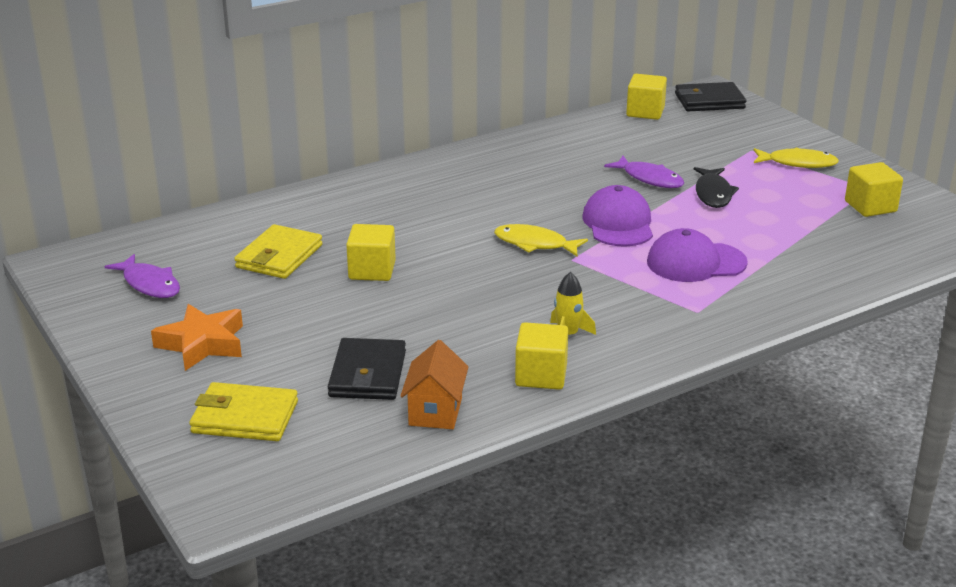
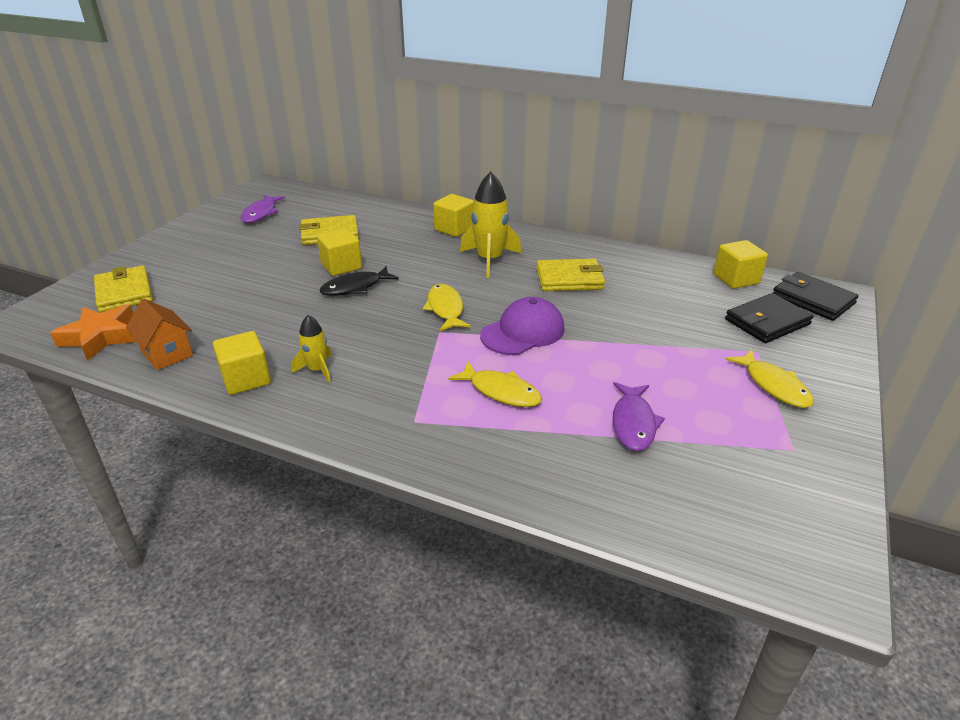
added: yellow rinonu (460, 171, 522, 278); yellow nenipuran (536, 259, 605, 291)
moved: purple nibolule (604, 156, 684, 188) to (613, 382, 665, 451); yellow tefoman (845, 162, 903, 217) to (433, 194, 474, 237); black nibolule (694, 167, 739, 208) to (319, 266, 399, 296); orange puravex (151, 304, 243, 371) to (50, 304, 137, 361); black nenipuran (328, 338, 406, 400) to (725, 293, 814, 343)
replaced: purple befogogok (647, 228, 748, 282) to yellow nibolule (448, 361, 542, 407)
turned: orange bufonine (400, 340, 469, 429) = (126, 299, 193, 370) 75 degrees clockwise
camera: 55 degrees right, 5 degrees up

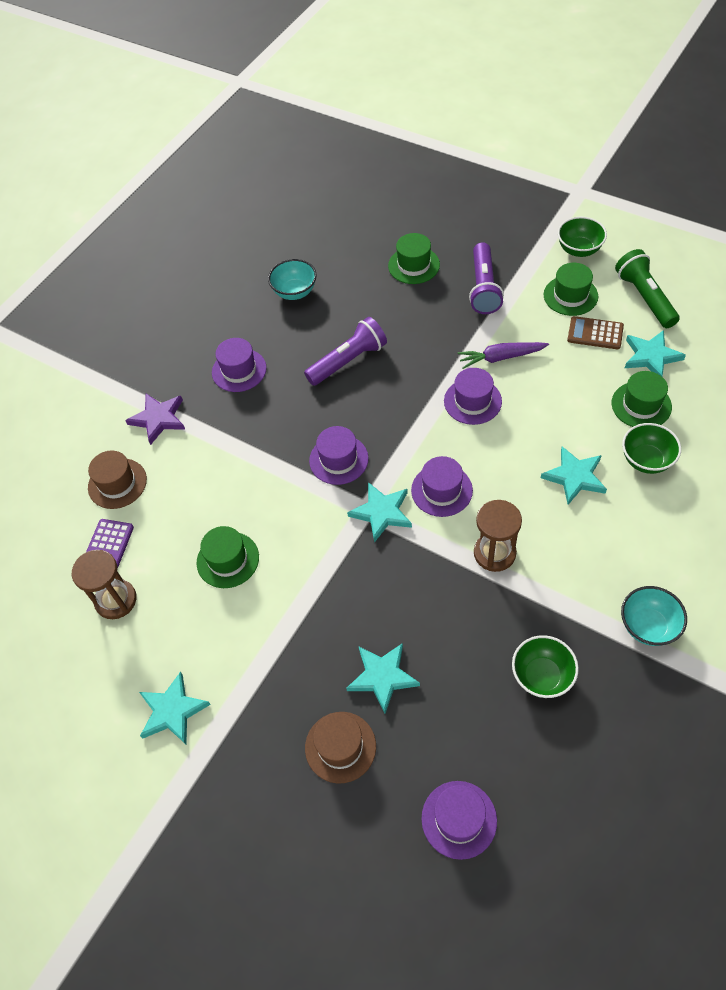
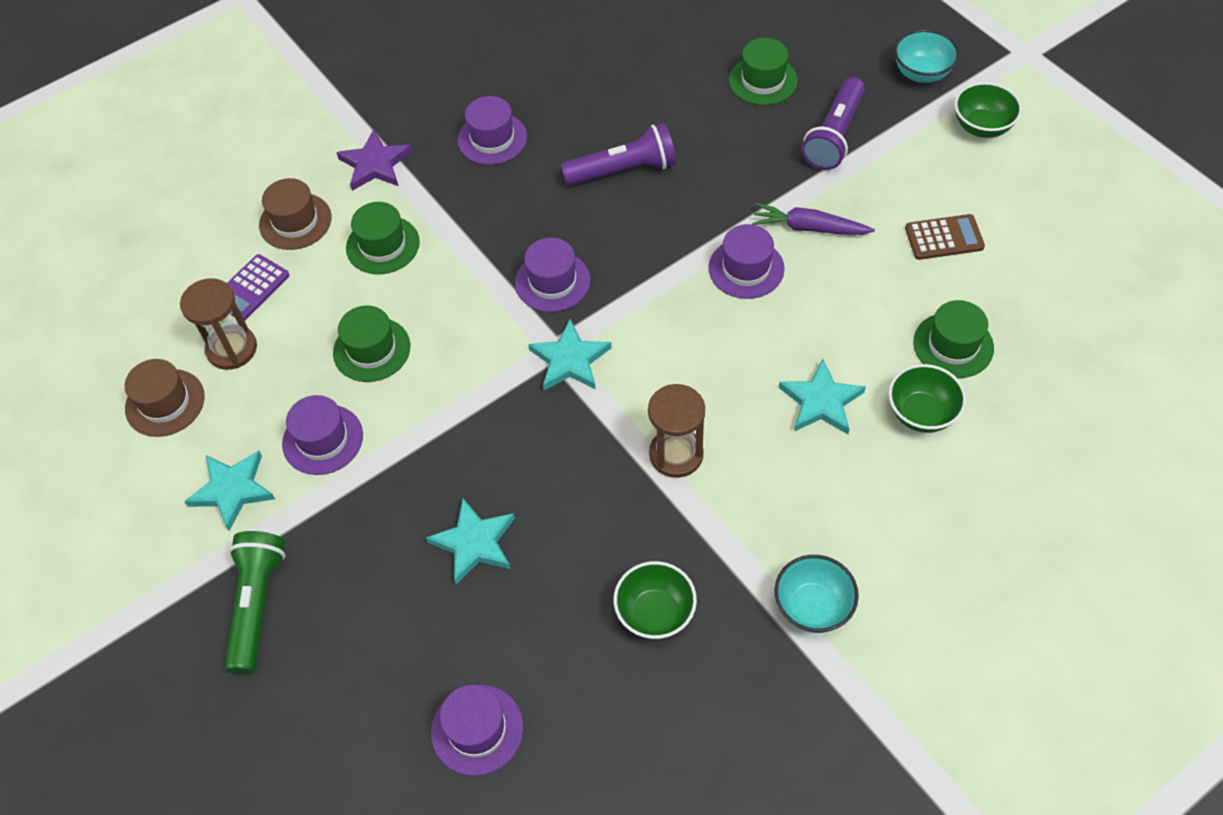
removed: turquoise puravex (625, 330, 686, 376)
moved: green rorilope (615, 249, 680, 328) to (225, 531, 286, 674); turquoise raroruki (268, 259, 317, 300) to (894, 29, 959, 83); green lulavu (544, 263, 598, 316) to (346, 202, 420, 274); purple lulavu (411, 456, 473, 517) to (282, 395, 363, 475); brown lulavu (305, 712, 376, 783) to (125, 359, 205, 437)
turned: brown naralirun (567, 316, 624, 349) = (905, 214, 985, 260) 135 degrees clockwise
camera: 20 degrees right, 0 degrees up

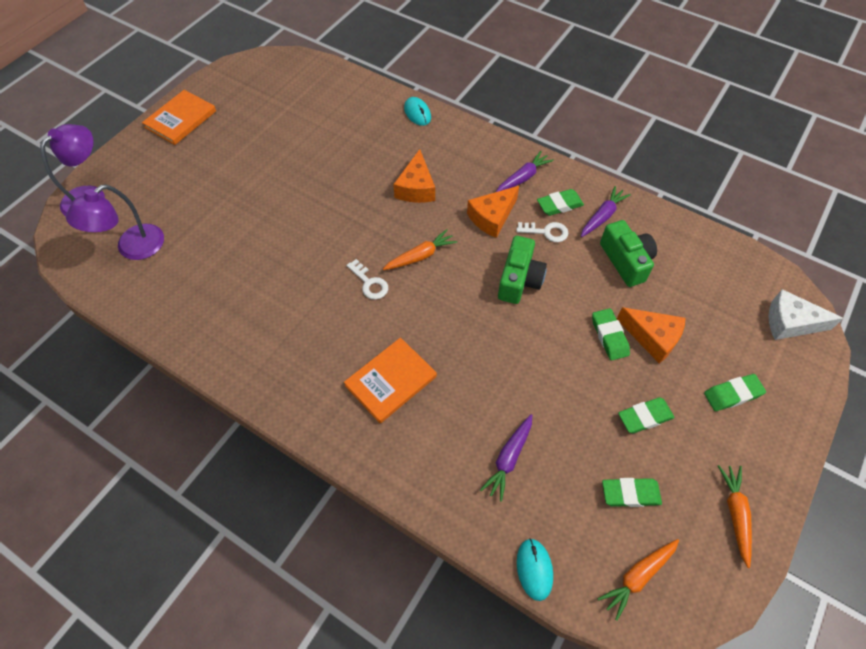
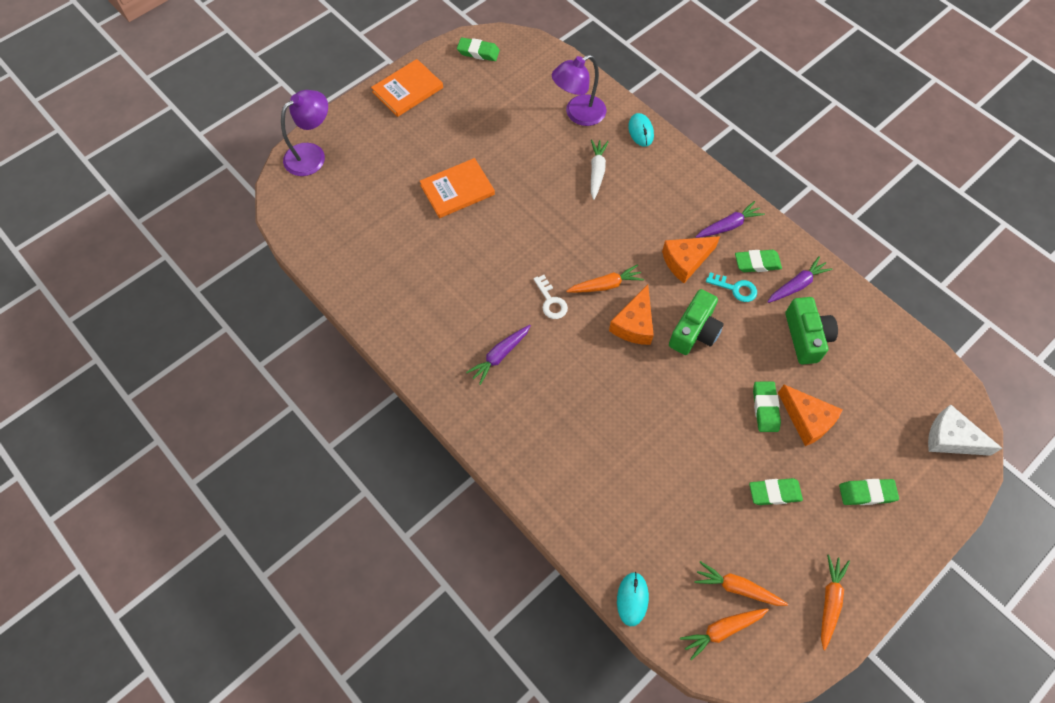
added: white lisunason (591, 140, 609, 200); orange lisunason (694, 561, 788, 606)
moved: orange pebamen (393, 149, 435, 203) to (609, 285, 654, 345); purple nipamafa (66, 185, 164, 260) to (552, 55, 606, 126); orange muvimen (344, 338, 437, 423) to (420, 158, 495, 218); purple lisunason (480, 414, 532, 502) to (466, 325, 531, 385); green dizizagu (602, 478, 662, 507) to (457, 38, 500, 61)
recoloured: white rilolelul (516, 222, 568, 242) to turquoise rilolelul (706, 272, 757, 302)
camera: 15 degrees right, 5 degrees up

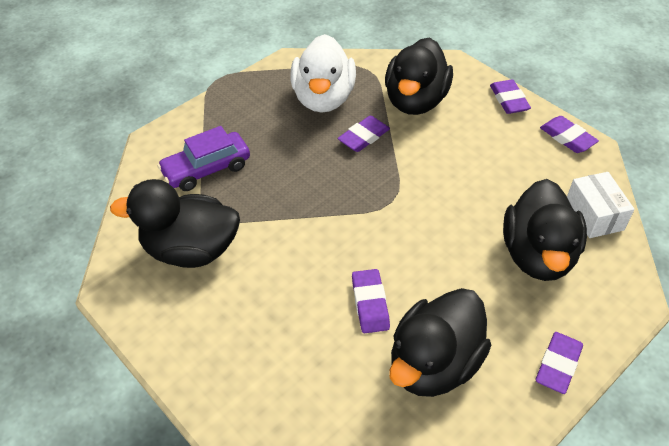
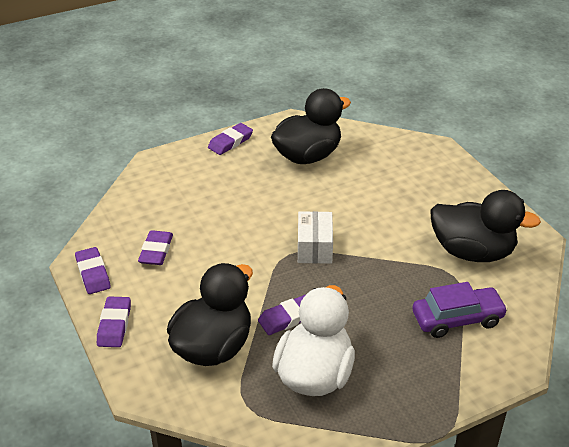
removed: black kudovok (503, 179, 587, 281)
moved: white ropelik (567, 172, 635, 238) to (298, 211, 333, 264); purple dizizagu (352, 269, 390, 333) to (138, 230, 173, 265)
camera: 165 degrees left, 10 degrees down

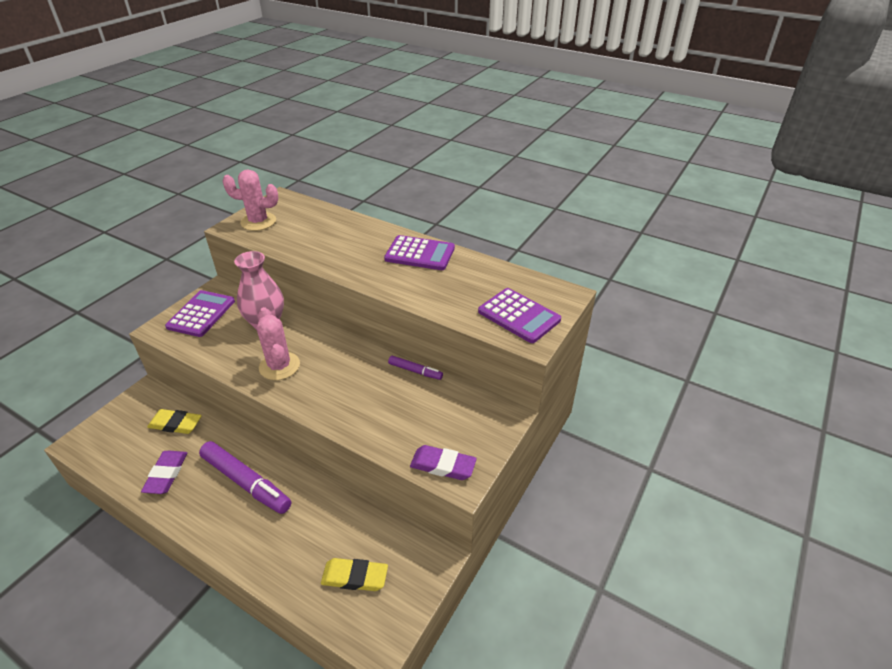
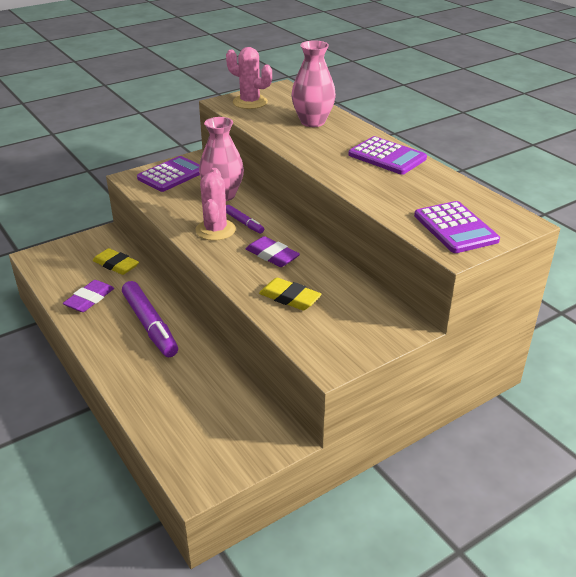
added: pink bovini (291, 41, 336, 127)
moved: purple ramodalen (388, 356, 443, 380) to (226, 205, 264, 234); purple dizizagu (410, 445, 477, 480) to (246, 236, 300, 267); yellow dizizagu (321, 558, 388, 591) to (259, 278, 322, 310)
camera: 25 degrees right, 5 degrees down

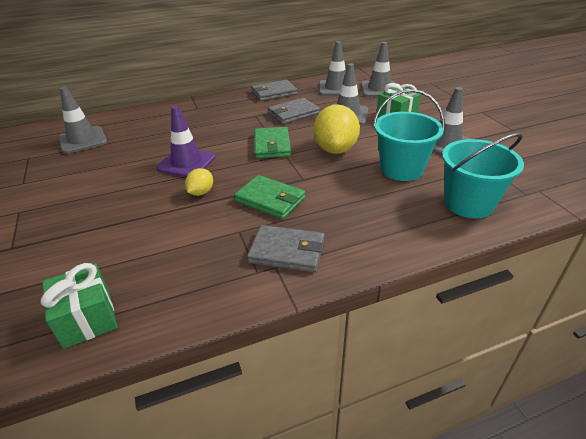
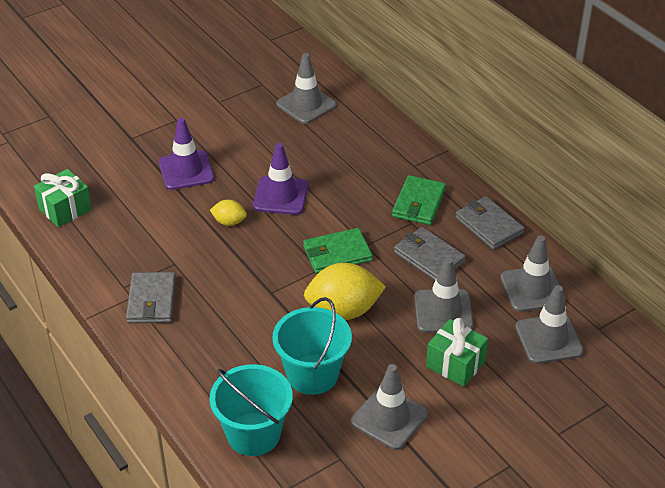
added: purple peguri (159, 118, 214, 190)
moved: green nenipuran (234, 175, 305, 219) to (392, 175, 446, 225)
camera: 75 degrees right, 5 degrees up

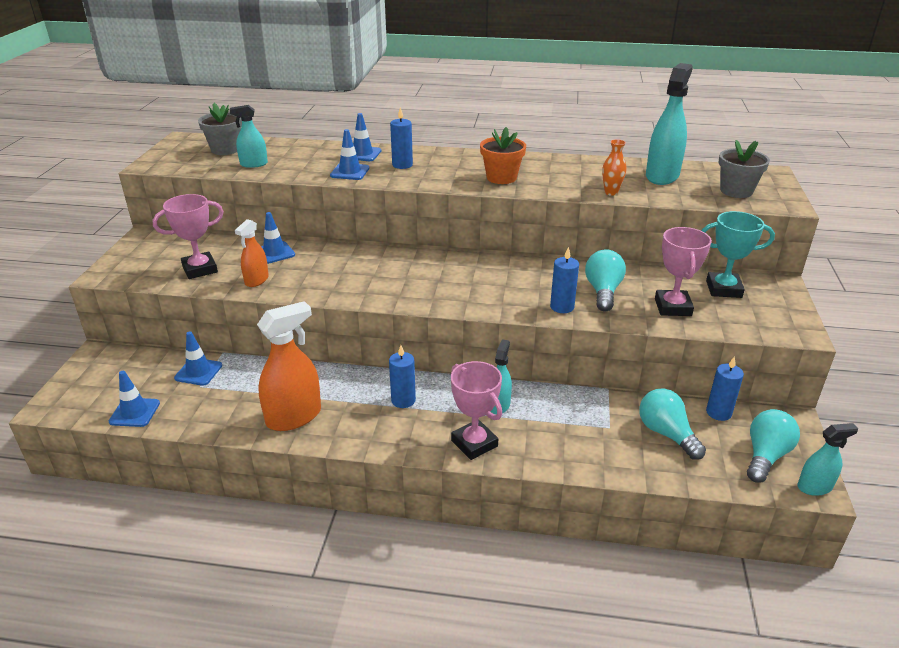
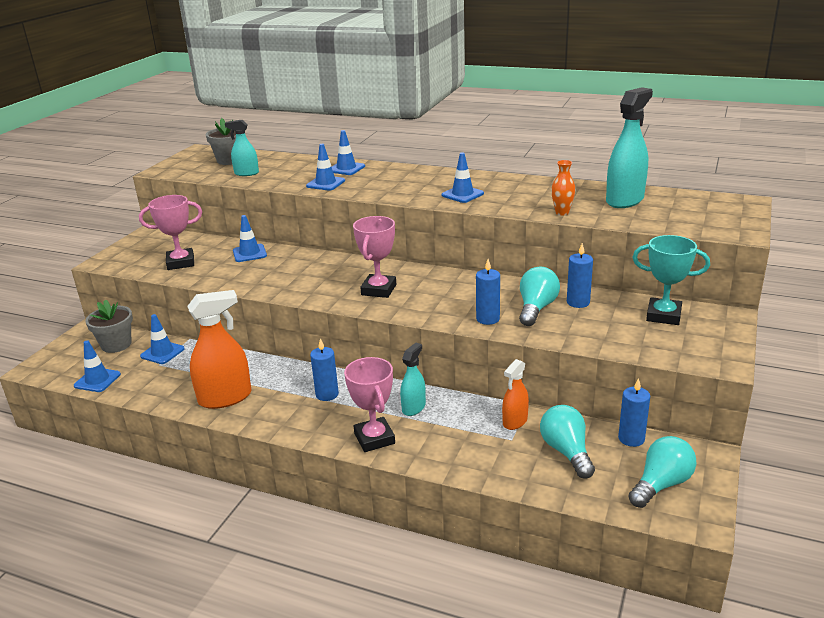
removed: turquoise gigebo (797, 423, 858, 496)
moved: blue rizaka (390, 107, 413, 169) to (567, 243, 593, 308); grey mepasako (719, 140, 770, 198) to (85, 300, 133, 353); orange gigebo (235, 219, 269, 287) to (502, 359, 529, 430); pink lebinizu (655, 227, 712, 316) to (353, 216, 396, 298)
replaced: orange mepasako (480, 127, 526, 184) to blue peguri (442, 153, 484, 203)
camera: 15 degrees right, 5 degrees down

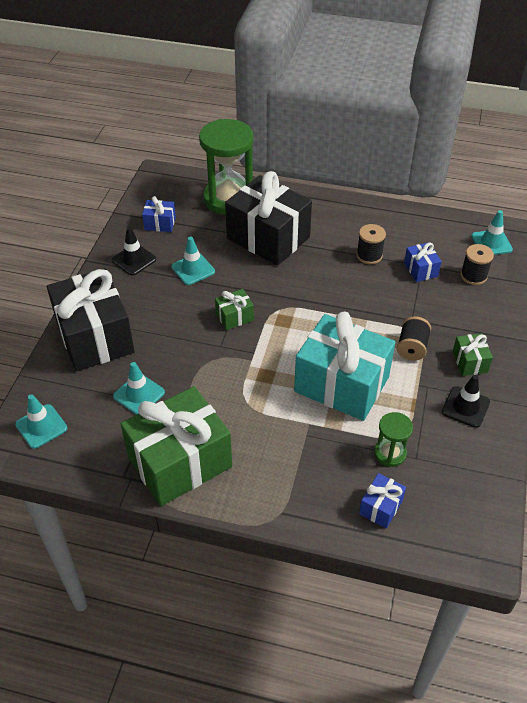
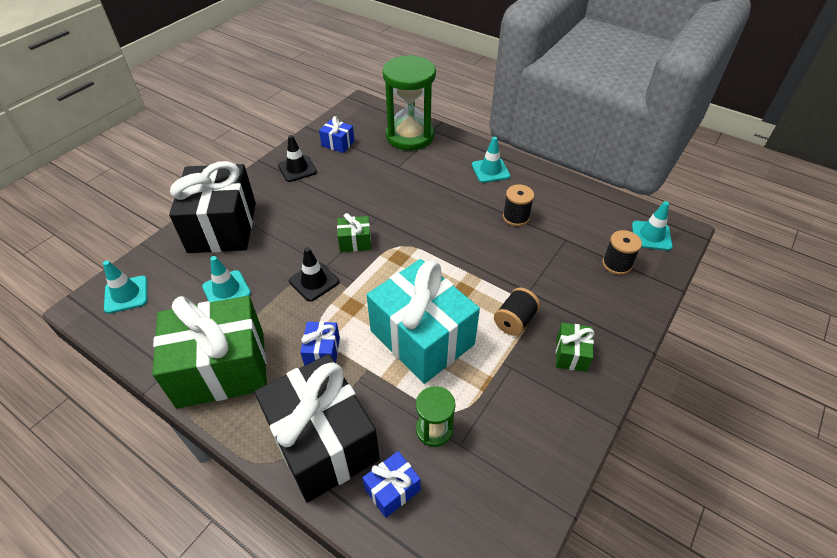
moved: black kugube (225, 171, 312, 266) to (254, 354, 380, 503); turquoise peguri (171, 236, 215, 285) to (472, 137, 510, 183); blue kugube (404, 242, 442, 282) to (300, 321, 340, 366); black peguri (442, 375, 490, 428) to (289, 247, 339, 302)
camera: 20 degrees right, 0 degrees up

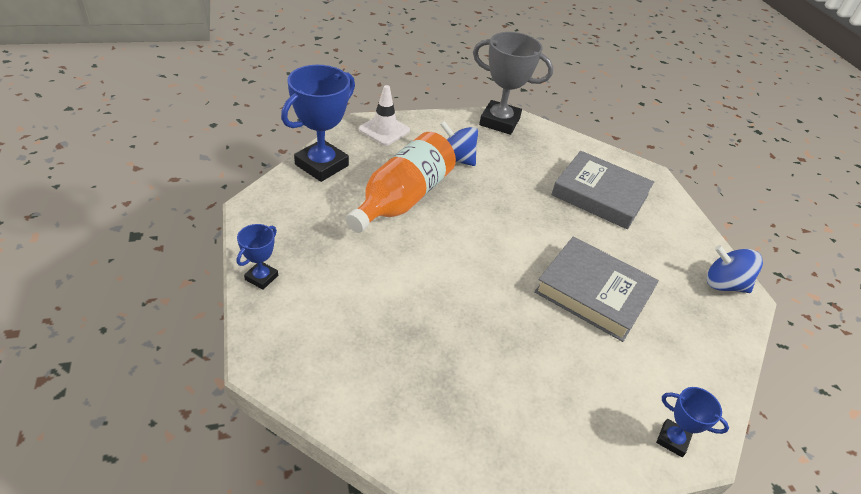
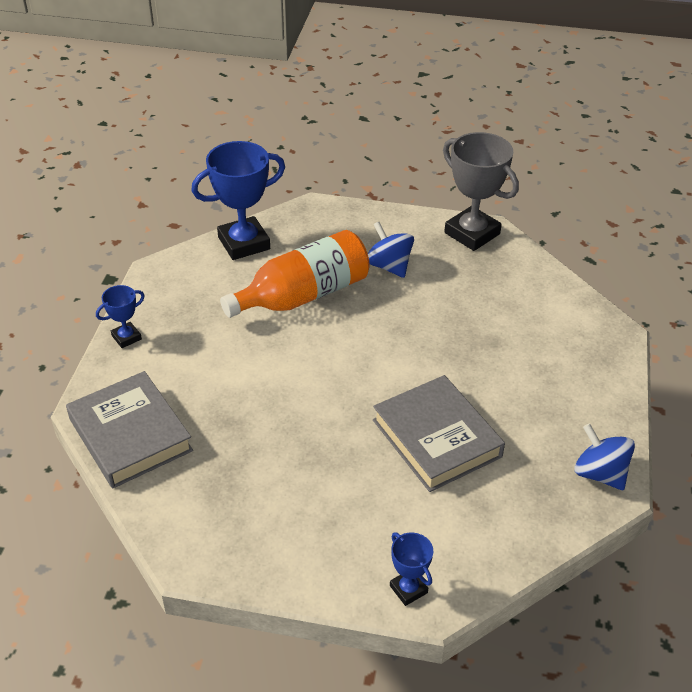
removed: white peguri (359, 85, 410, 146)
moved: grey muvimen (551, 151, 654, 229) to (66, 371, 193, 488)
camera: 30 degrees right, 0 degrees up

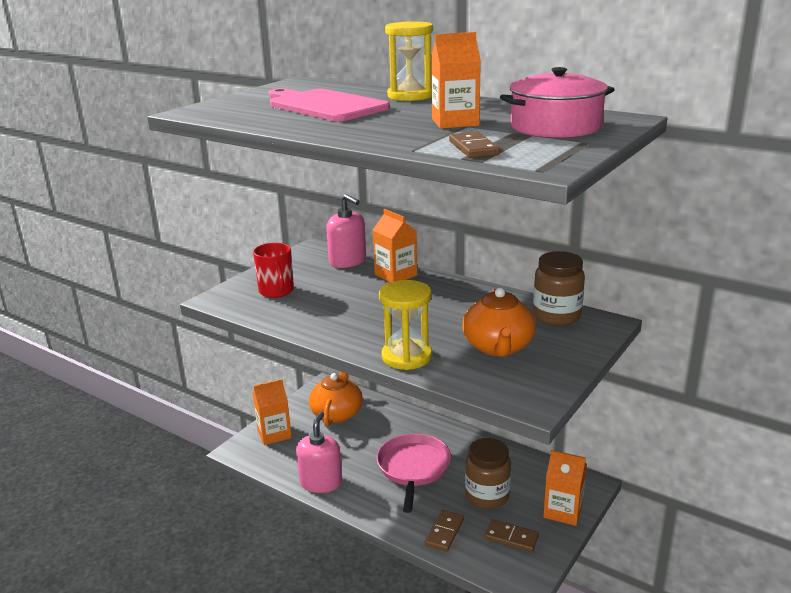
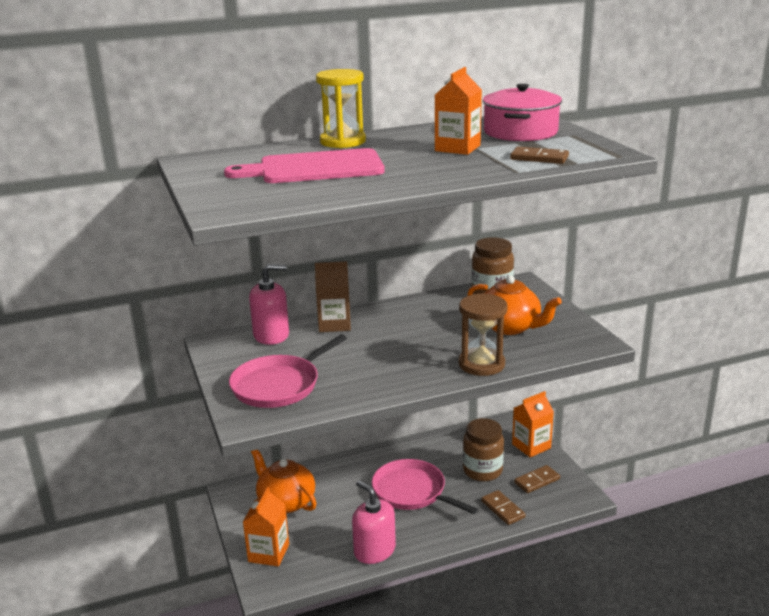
replaced: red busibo (253, 243, 294, 298) to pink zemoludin (229, 334, 347, 408)
recoloured: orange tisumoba (373, 209, 417, 282) to brown tisumoba (315, 261, 351, 332); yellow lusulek (379, 280, 432, 370) to brown lusulek (459, 293, 508, 376)
camera: 55 degrees left, 0 degrees up

